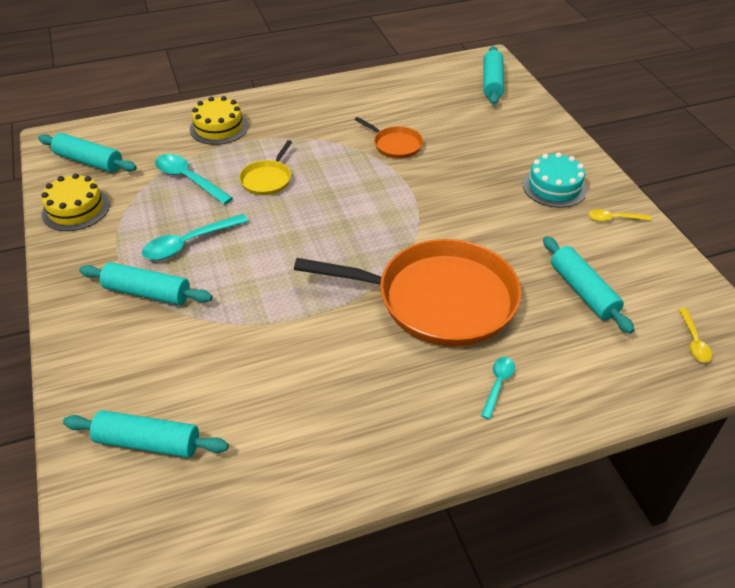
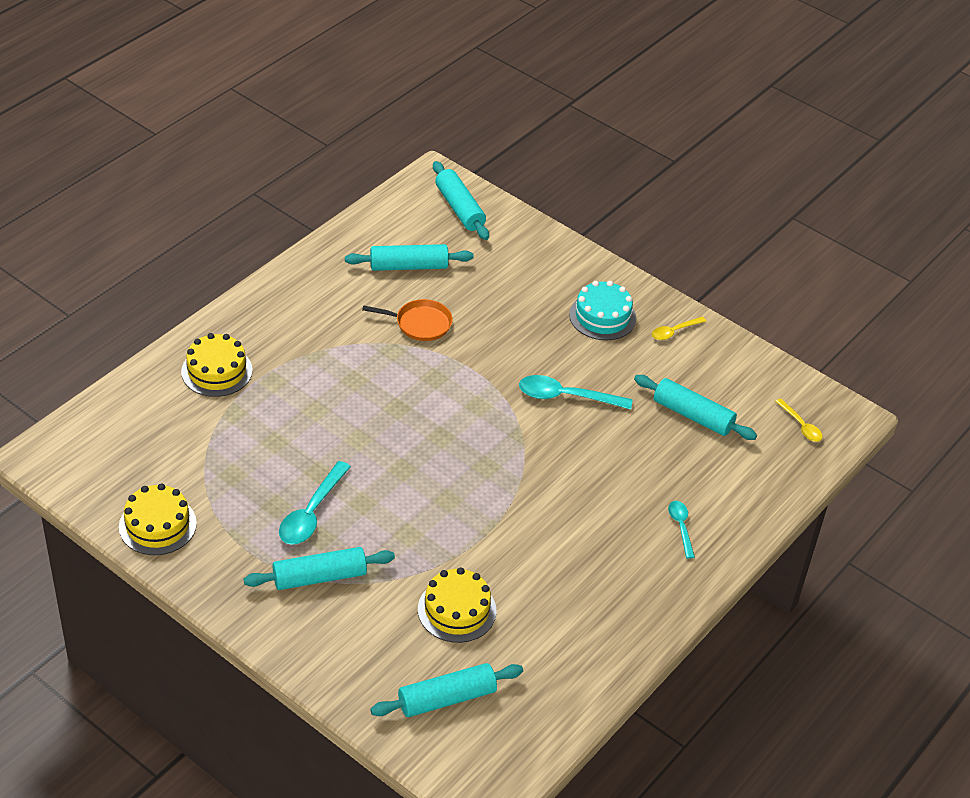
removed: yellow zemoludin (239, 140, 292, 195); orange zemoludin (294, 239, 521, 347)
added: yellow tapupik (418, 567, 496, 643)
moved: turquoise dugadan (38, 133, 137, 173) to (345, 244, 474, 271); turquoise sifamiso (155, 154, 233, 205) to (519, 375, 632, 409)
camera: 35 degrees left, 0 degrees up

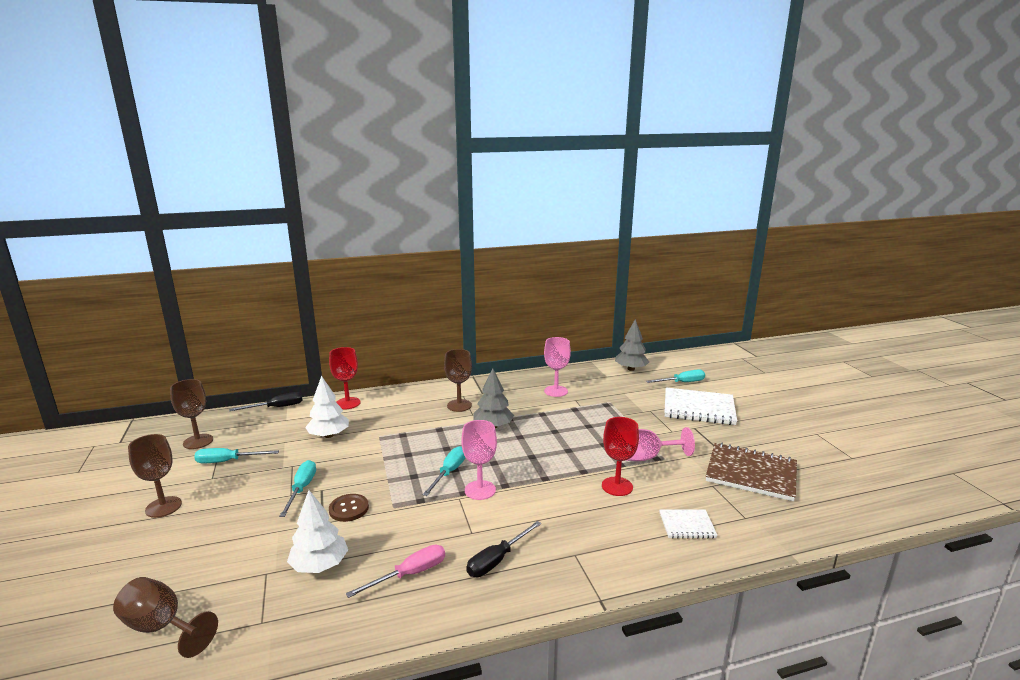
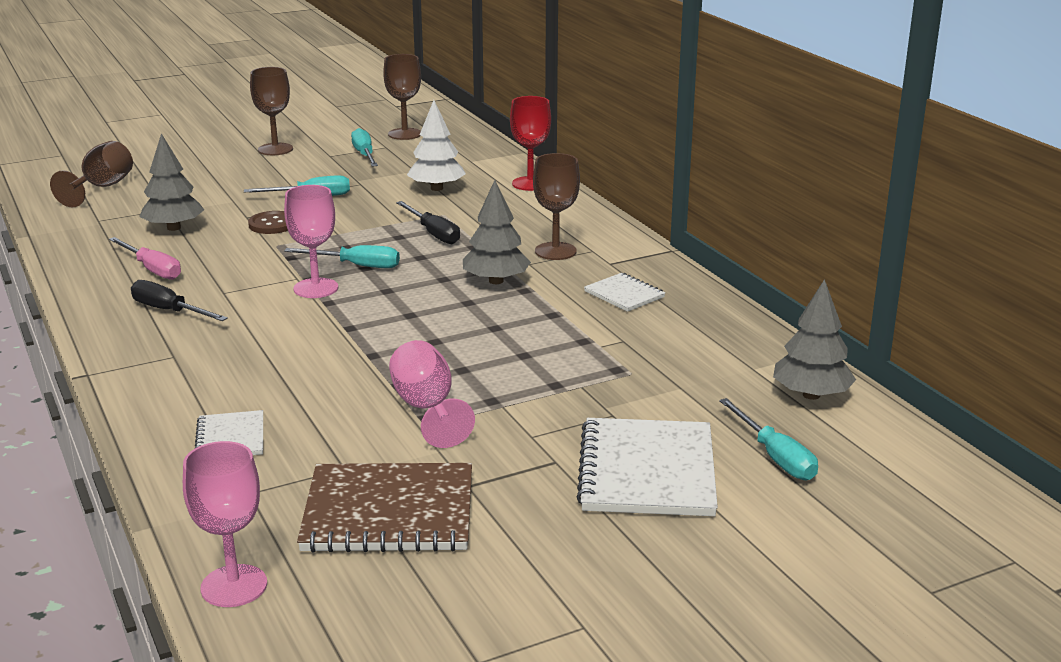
removed: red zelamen (602, 417, 639, 496)
added: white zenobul (584, 273, 665, 312)
moved: pink zelamen (544, 337, 571, 397) to (183, 441, 267, 607); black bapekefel (229, 392, 302, 411) to (396, 201, 460, 244)
recoloured: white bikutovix (287, 490, 348, 573) to grey bikutovix (139, 133, 204, 231)
turned: brown zenobul (706, 442, 797, 501) = (297, 463, 472, 552) 75 degrees clockwise
camera: 80 degrees right, 5 degrees up

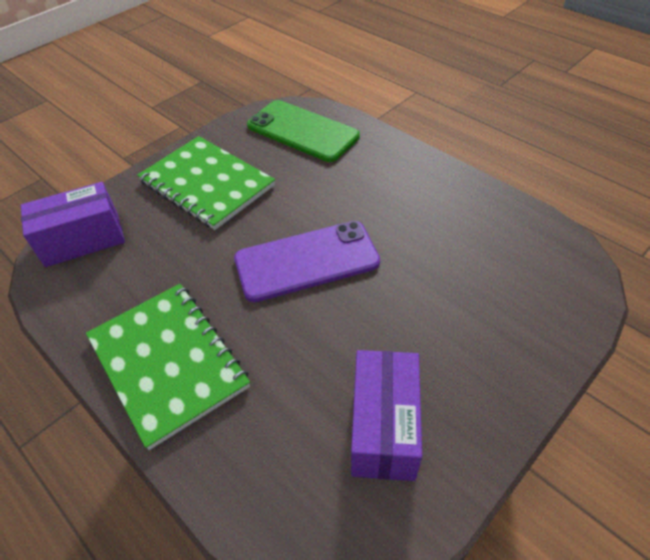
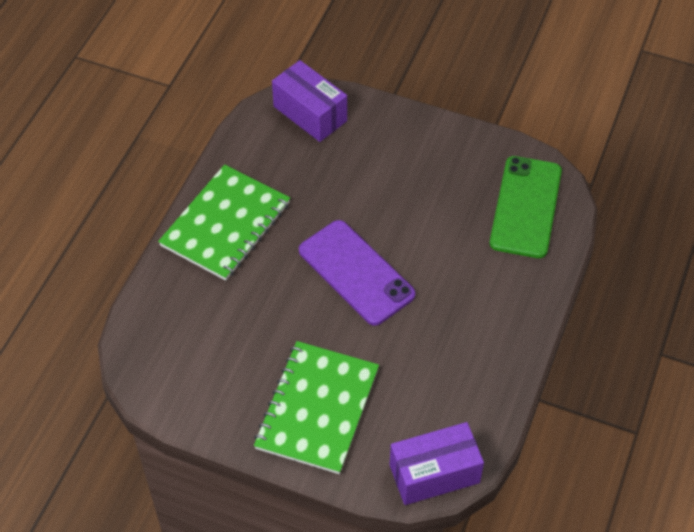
moved: green zenobul (137, 136, 275, 230) to (254, 341, 379, 474); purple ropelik (351, 350, 422, 481) to (389, 422, 484, 505)
camera: 65 degrees right, 5 degrees up

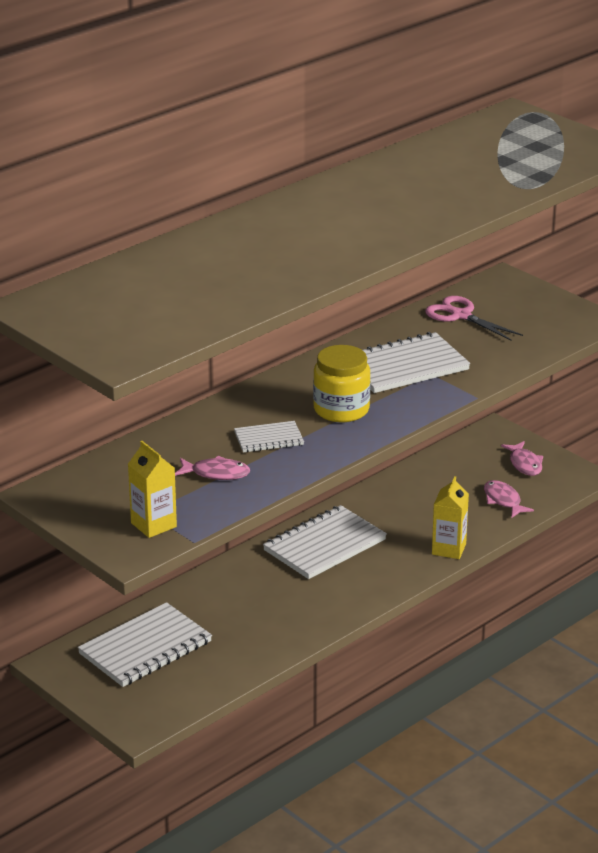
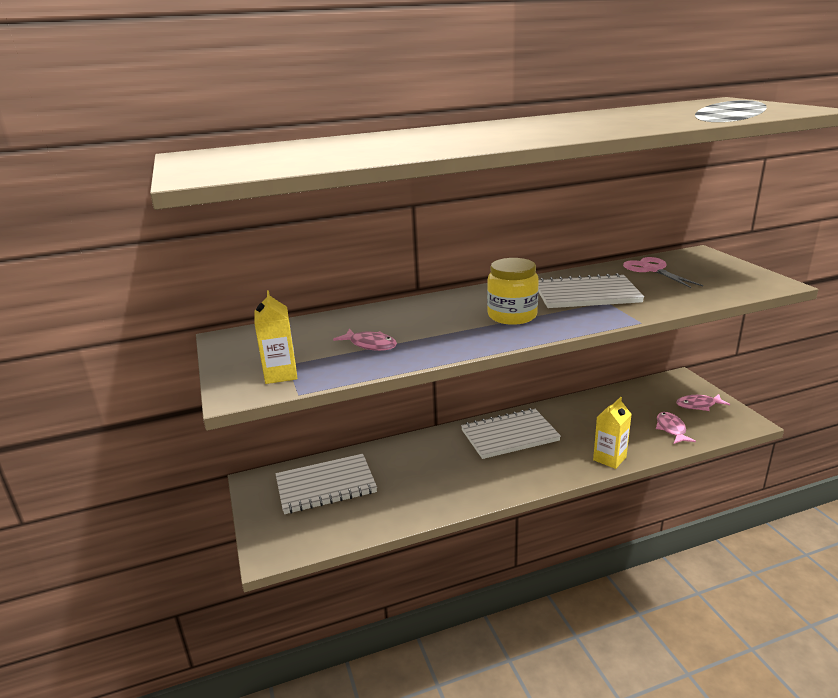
removed: white zenobul (234, 421, 304, 453)
turned: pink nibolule (501, 441, 543, 476) = (676, 394, 730, 411) 75 degrees clockwise
camera: 25 degrees right, 5 degrees down

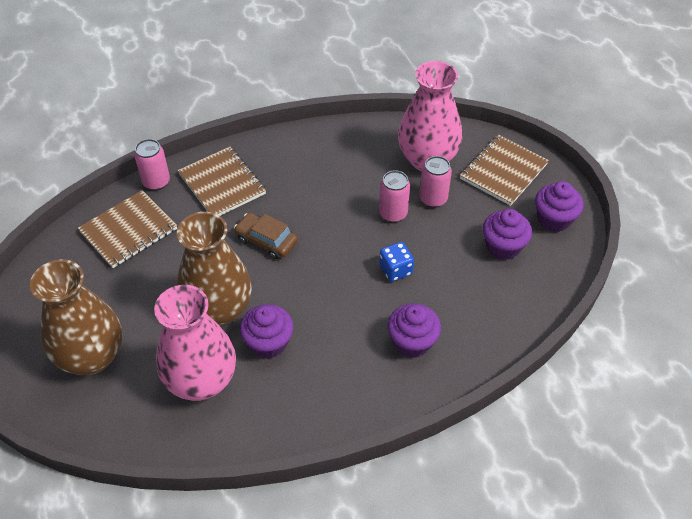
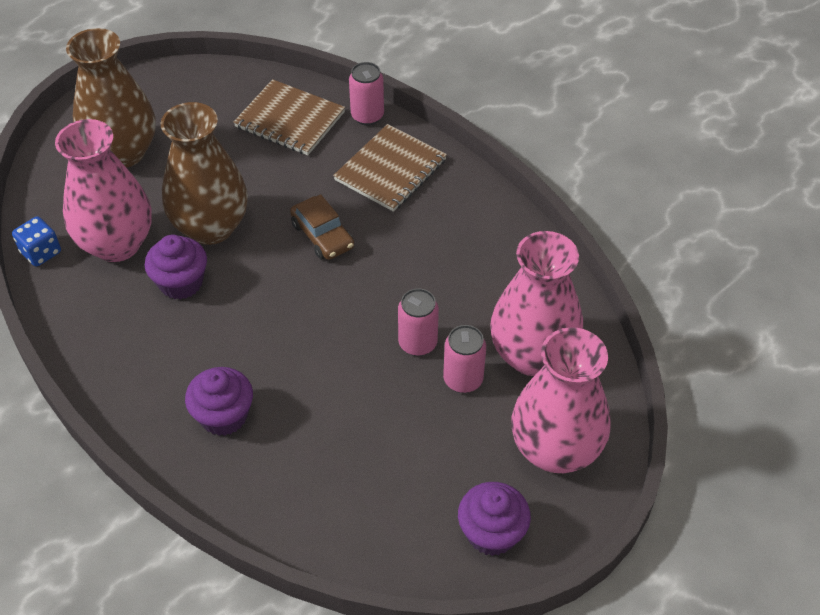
removed: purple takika (483, 209, 532, 260)
moved: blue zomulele (379, 242, 414, 282) to (12, 217, 61, 267)
replaced: brown zenobul (460, 135, 549, 206) to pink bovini (511, 327, 610, 473)
turned: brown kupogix (234, 213, 298, 259) = (290, 194, 354, 260) 135 degrees clockwise
camera: 70 degrees right, 0 degrees up

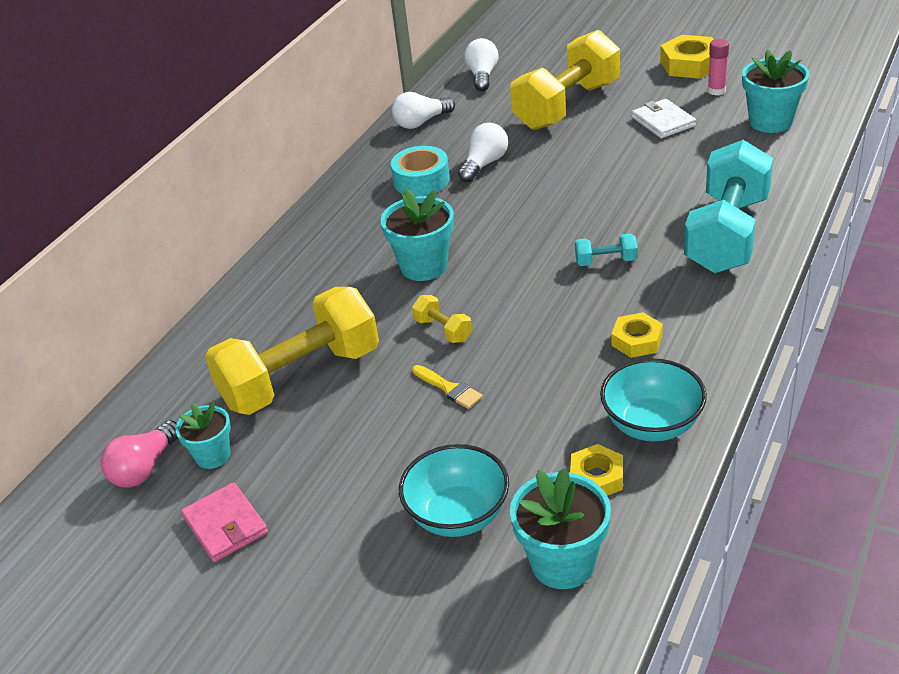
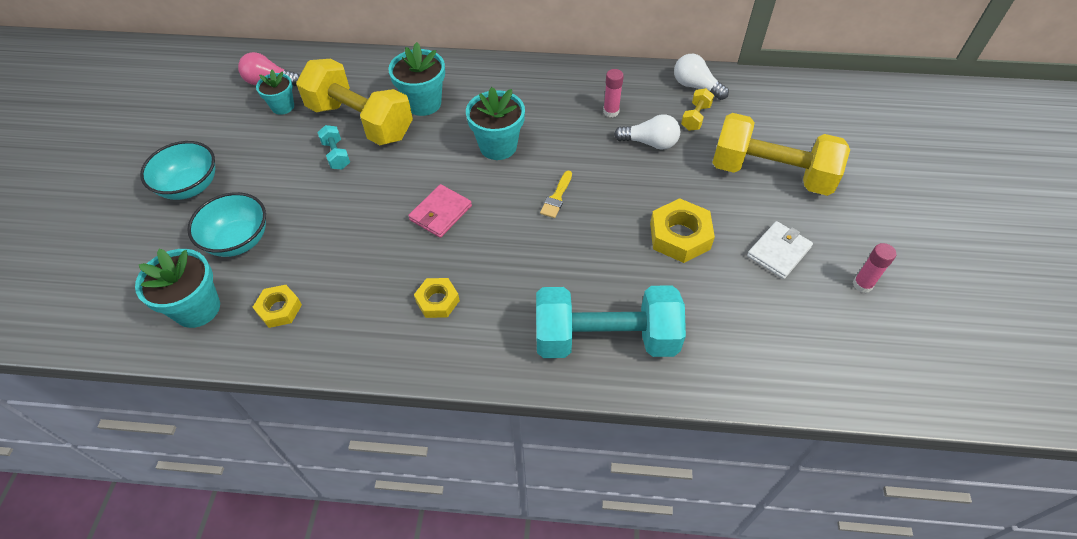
removed: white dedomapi (464, 38, 499, 91)
moved: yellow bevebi (660, 35, 714, 79) to (650, 198, 715, 263); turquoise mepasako (742, 49, 809, 133) to (388, 42, 445, 116); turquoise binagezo (575, 234, 638, 266) to (317, 125, 350, 169); yellow binagezo (412, 295, 472, 343) to (681, 88, 714, 131); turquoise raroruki (600, 358, 707, 441) to (140, 141, 215, 200); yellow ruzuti (412, 365, 483, 409) to (540, 170, 572, 218); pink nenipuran (181, 482, 268, 562) to (408, 184, 472, 238)
replaced: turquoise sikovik (391, 146, 450, 196) to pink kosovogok (603, 69, 624, 117)
camera: 65 degrees right, 15 degrees up

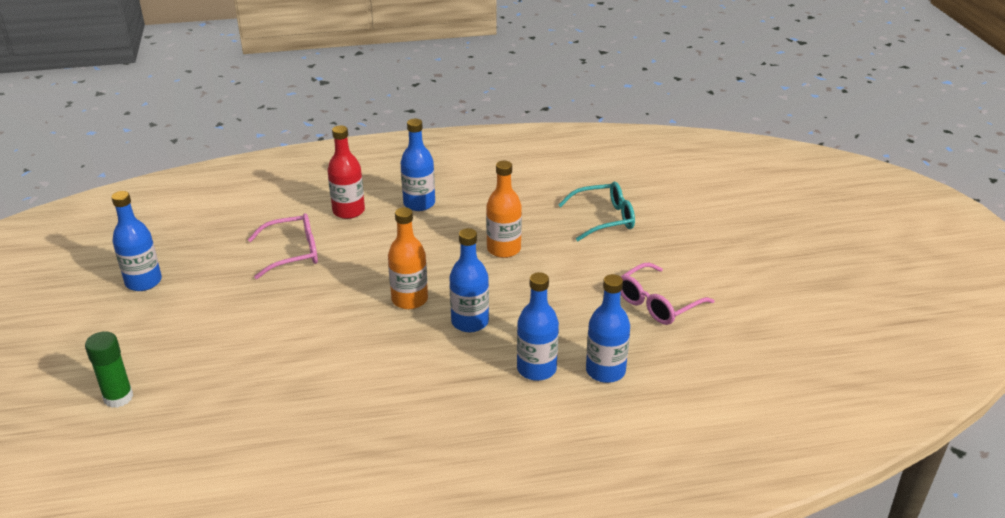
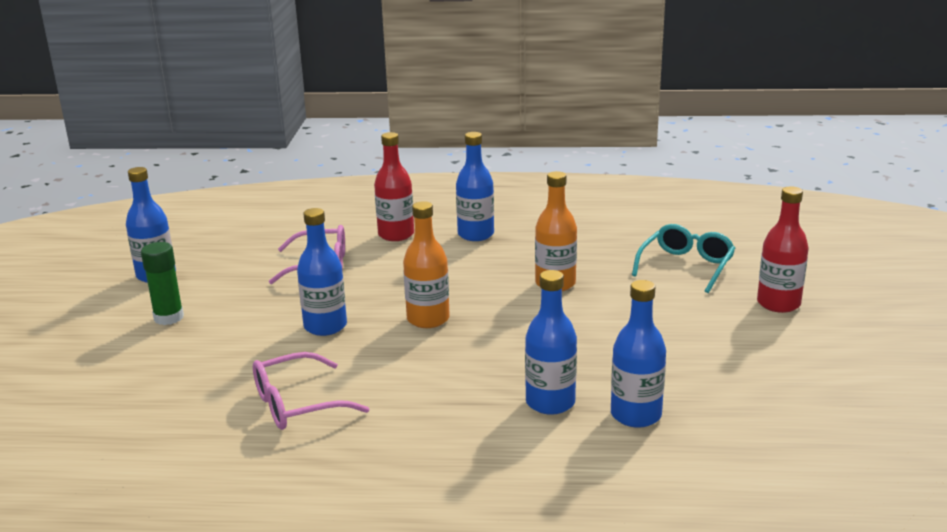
added: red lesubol (757, 187, 809, 313)
moved: blue lesubol (449, 228, 489, 332) to (297, 208, 347, 336); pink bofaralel (620, 263, 714, 325) to (253, 352, 370, 430); green kosovogok (85, 331, 133, 408) to (141, 242, 184, 325)
turned: turquoise bofaralel (558, 182, 635, 241) = (632, 224, 735, 293) 60 degrees counterclockwise
camera: 15 degrees right, 10 degrees down

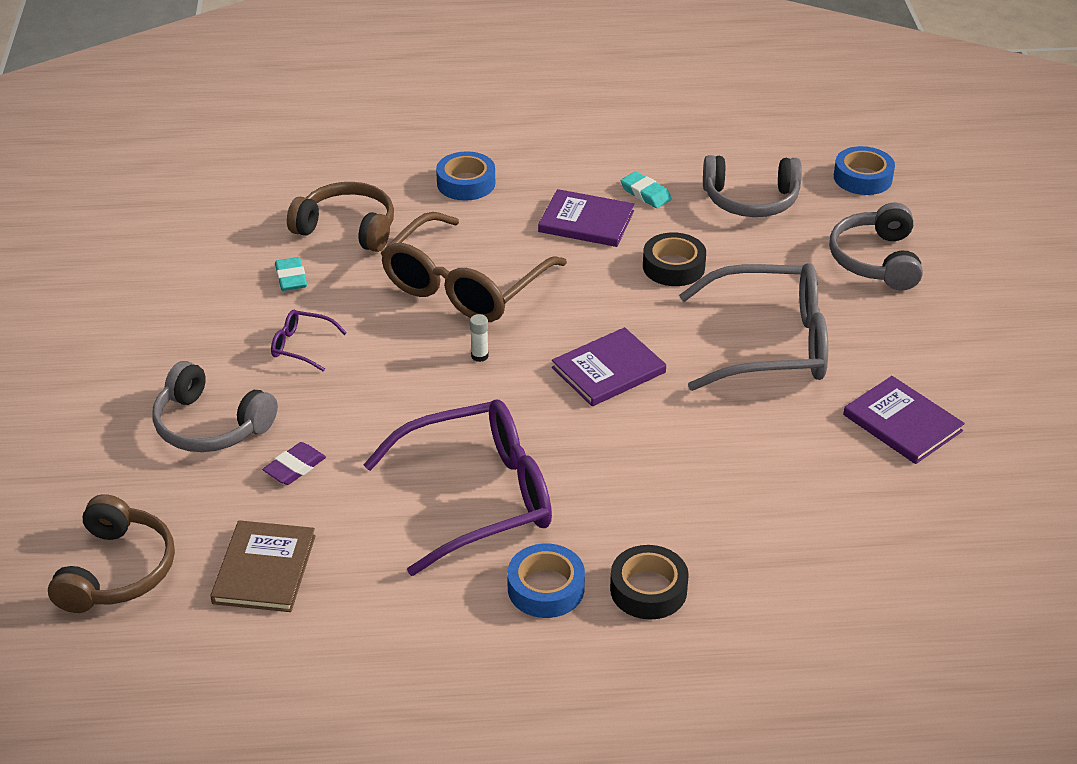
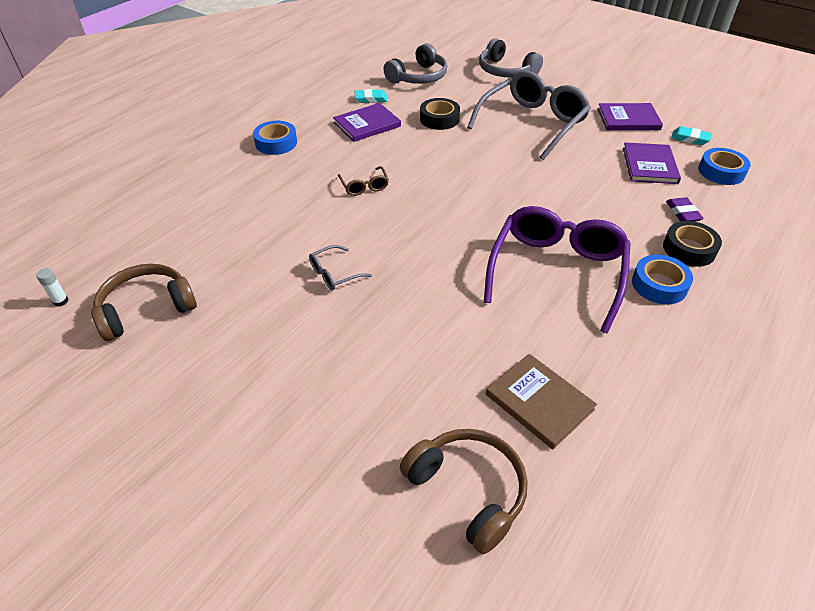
removed: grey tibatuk (152, 361, 278, 452)
moved: blue sikovik (834, 146, 895, 195) to (698, 148, 751, 185); brown tibatuk (287, 182, 394, 252) to (91, 264, 197, 341); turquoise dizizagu (275, 257, 307, 291) to (671, 126, 712, 145); white kosovogok (470, 314, 489, 362) to (36, 268, 68, 307); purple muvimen (552, 327, 666, 406) to (623, 142, 681, 184); purple dizizagu (262, 442, 326, 485) to (666, 197, 704, 221)
recoloured: purple bofaralel (271, 310, 347, 372) to grey bofaralel (309, 245, 372, 290)
resized: brown bofaralel (381, 212, 567, 322) = (338, 166, 389, 196) x0.42
camera: 50 degrees left, 5 degrees up

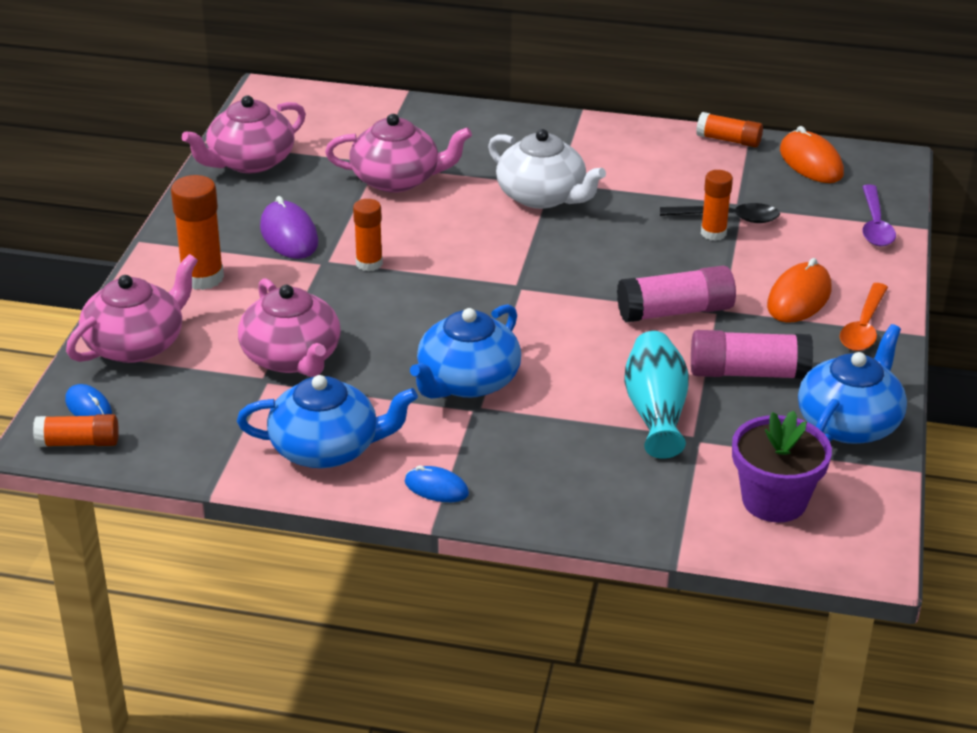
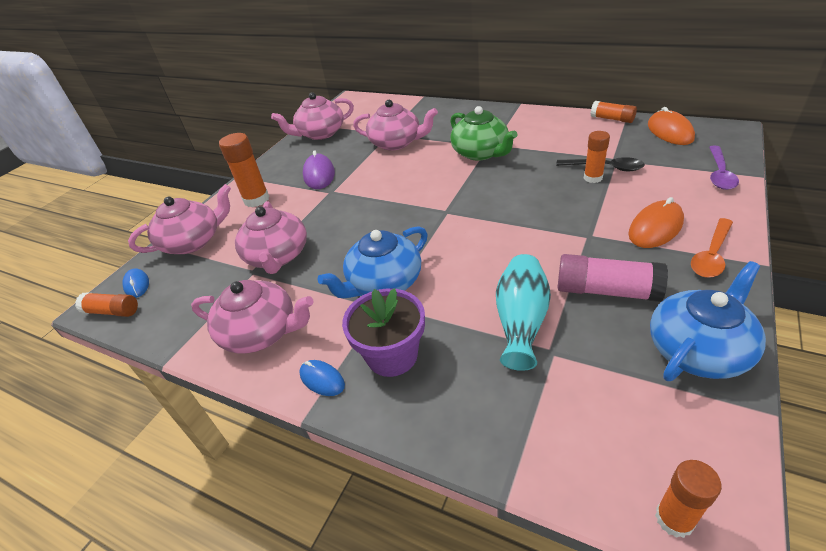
removed: pink kosovogok (617, 266, 736, 323)
moved: orange kosovogok (353, 199, 383, 271) to (655, 460, 722, 538); purple mepasako (732, 410, 832, 522) to (342, 288, 425, 377)
recoloured: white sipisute (488, 129, 606, 209) to green sipisute (450, 106, 517, 161); blue sipisute (237, 375, 418, 468) to pink sipisute (191, 280, 314, 353)
camera: 20 degrees right, 5 degrees up

